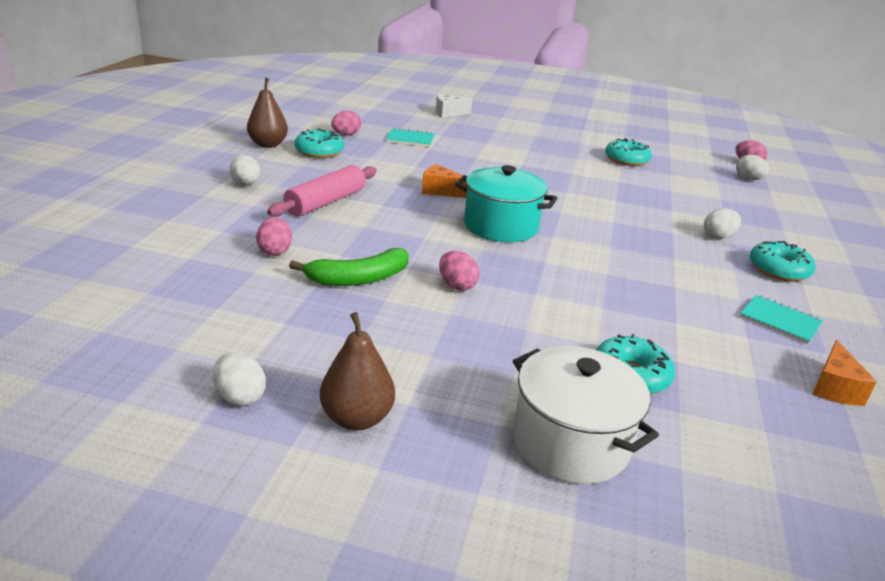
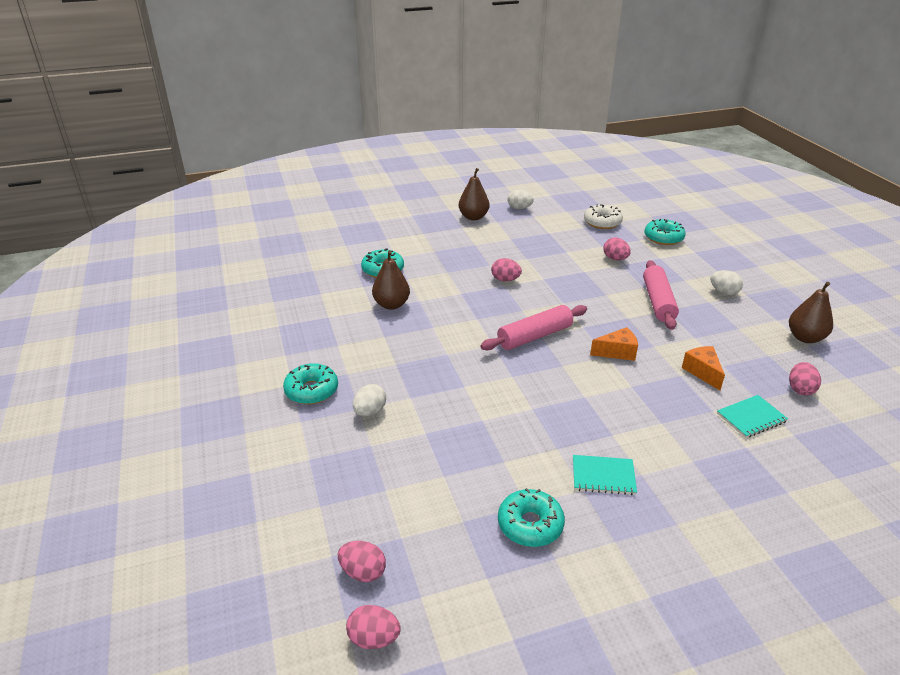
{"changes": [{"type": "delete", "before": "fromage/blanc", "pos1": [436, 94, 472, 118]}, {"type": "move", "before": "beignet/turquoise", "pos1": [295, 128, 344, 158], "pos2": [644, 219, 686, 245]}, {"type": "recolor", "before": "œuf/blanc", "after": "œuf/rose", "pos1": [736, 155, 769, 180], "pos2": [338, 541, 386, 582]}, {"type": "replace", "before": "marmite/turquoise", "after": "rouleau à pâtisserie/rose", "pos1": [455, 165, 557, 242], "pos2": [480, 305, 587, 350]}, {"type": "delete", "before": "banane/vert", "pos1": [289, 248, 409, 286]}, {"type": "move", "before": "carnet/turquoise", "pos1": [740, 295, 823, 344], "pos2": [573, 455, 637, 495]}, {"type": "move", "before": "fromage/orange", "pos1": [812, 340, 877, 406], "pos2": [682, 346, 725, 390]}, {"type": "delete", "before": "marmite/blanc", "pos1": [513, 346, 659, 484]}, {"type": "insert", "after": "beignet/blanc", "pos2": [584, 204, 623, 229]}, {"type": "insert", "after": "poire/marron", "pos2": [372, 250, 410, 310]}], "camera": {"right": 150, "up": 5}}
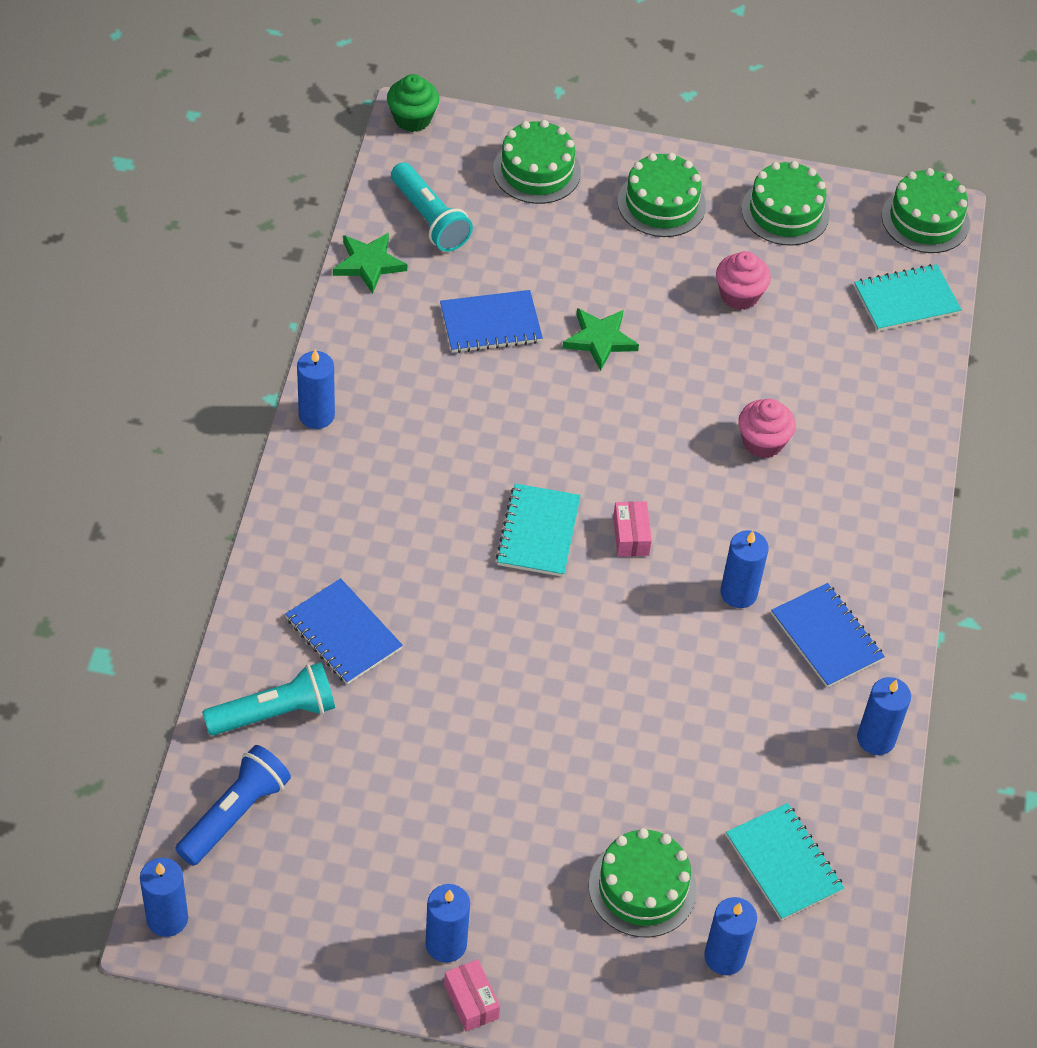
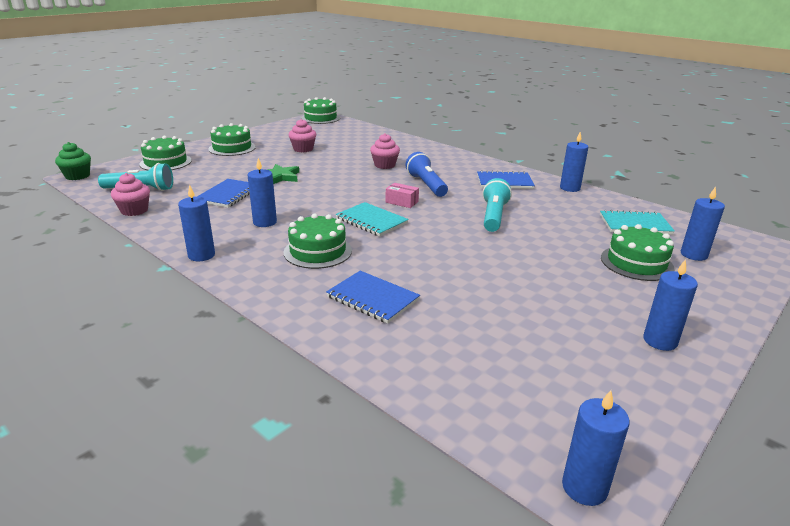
{"changes": [{"type": "move", "before": "gâteau/vert", "pos1": [741, 161, 830, 246], "pos2": [284, 213, 352, 269]}, {"type": "replace", "before": "étoile/vert", "after": "muffin/rose", "pos1": [333, 233, 407, 294], "pos2": [111, 173, 150, 216]}, {"type": "delete", "before": "carnet/turquoise", "pos1": [854, 264, 962, 331]}, {"type": "move", "before": "bougie/bleu", "pos1": [720, 530, 769, 608], "pos2": [247, 158, 277, 227]}, {"type": "rotate", "before": "carnet/bleu", "pos1": [285, 578, 403, 685], "pos2": [326, 271, 420, 324], "turn": 45}, {"type": "move", "before": "lampe de poche/turquoise", "pos1": [202, 662, 335, 736], "pos2": [482, 178, 512, 232]}, {"type": "move", "before": "lampe de poche/bleu", "pos1": [175, 745, 291, 866], "pos2": [405, 152, 448, 197]}, {"type": "delete", "before": "boîte/rose", "pos1": [444, 959, 500, 1031]}], "camera": {"right": -55, "up": -25}}
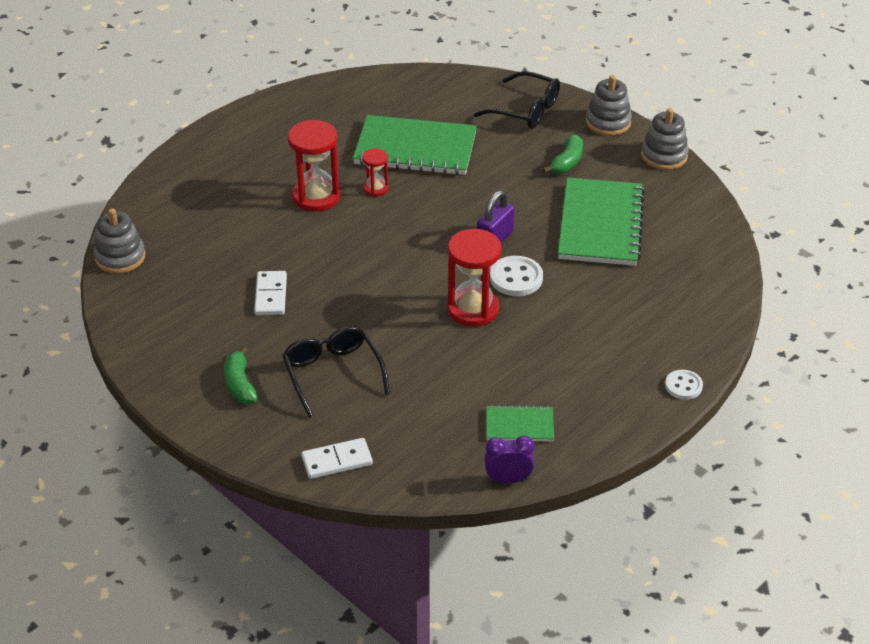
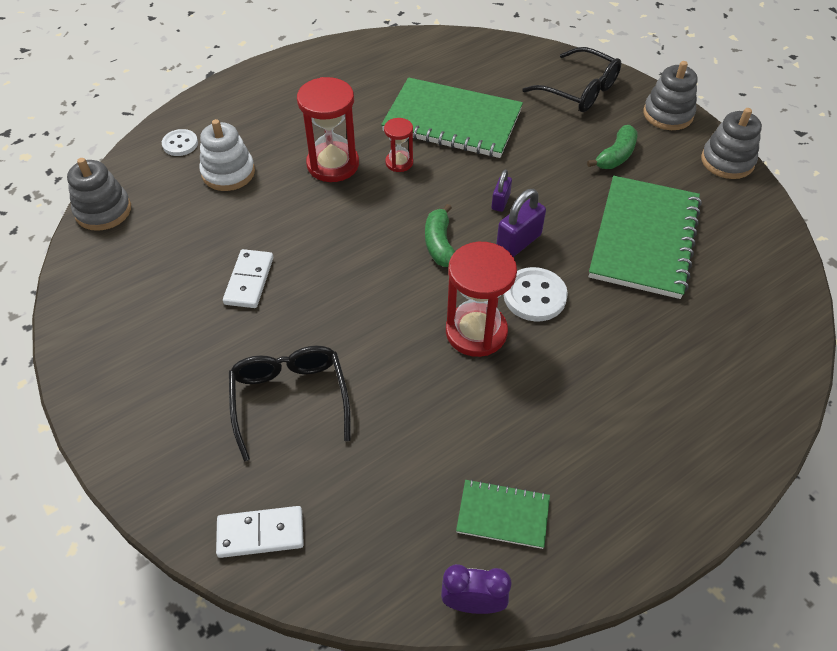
{"changes": [{"type": "move", "before": "banane/vert", "pos1": [224, 346, 258, 404], "pos2": [425, 204, 455, 267]}, {"type": "move", "before": "bouton/blanc", "pos1": [665, 370, 703, 400], "pos2": [162, 129, 198, 156]}, {"type": "insert", "after": "jouet à empiler/blanc", "pos2": [199, 119, 255, 191]}, {"type": "insert", "after": "cadenas/violet", "pos2": [492, 169, 512, 212]}], "camera": {"right": 10, "up": 10}}
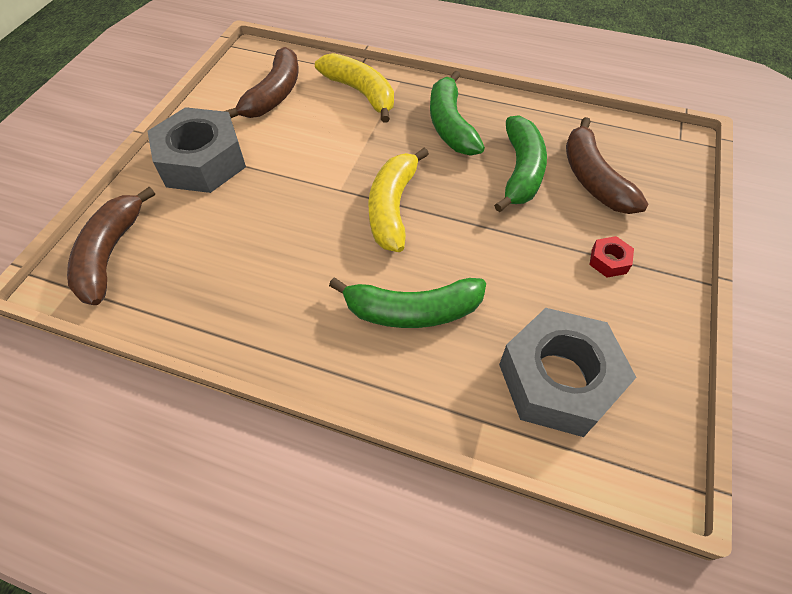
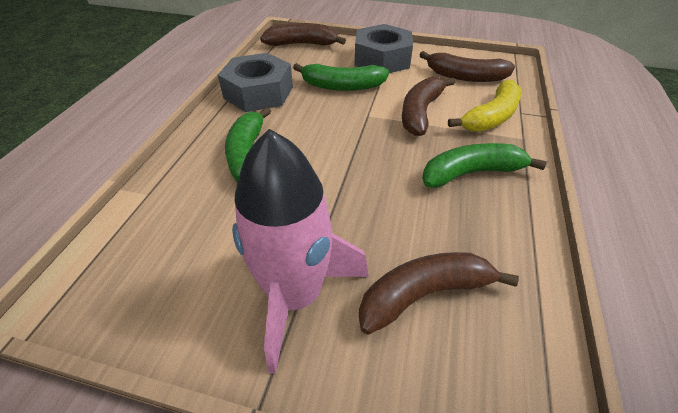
{"changes": [{"type": "move", "before": "banane/vert", "pos1": [494, 115, 547, 212], "pos2": [293, 63, 389, 91]}, {"type": "delete", "before": "banane/jaune", "pos1": [368, 148, 429, 252]}, {"type": "replace", "before": "écrou/rouge", "after": "fusée/rose", "pos1": [589, 236, 634, 278], "pos2": [232, 129, 369, 374]}, {"type": "move", "before": "écrou/gris", "pos1": [499, 308, 637, 437], "pos2": [218, 53, 293, 112]}, {"type": "insert", "after": "banane/marron", "pos2": [402, 76, 455, 136]}], "camera": {"right": 85, "up": -10}}
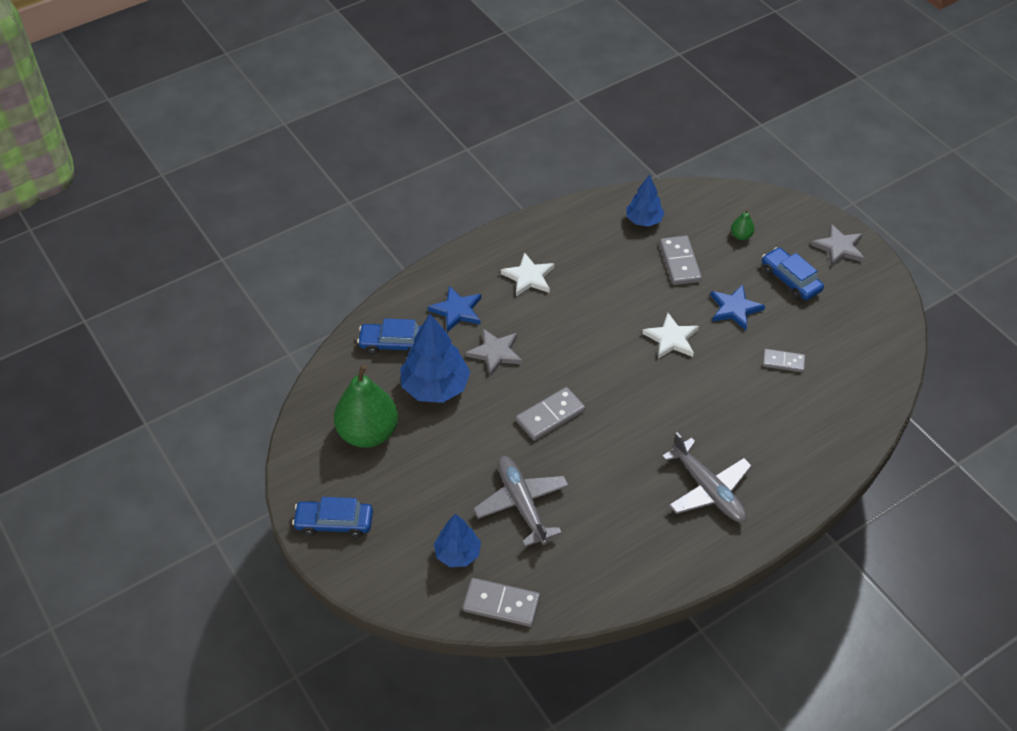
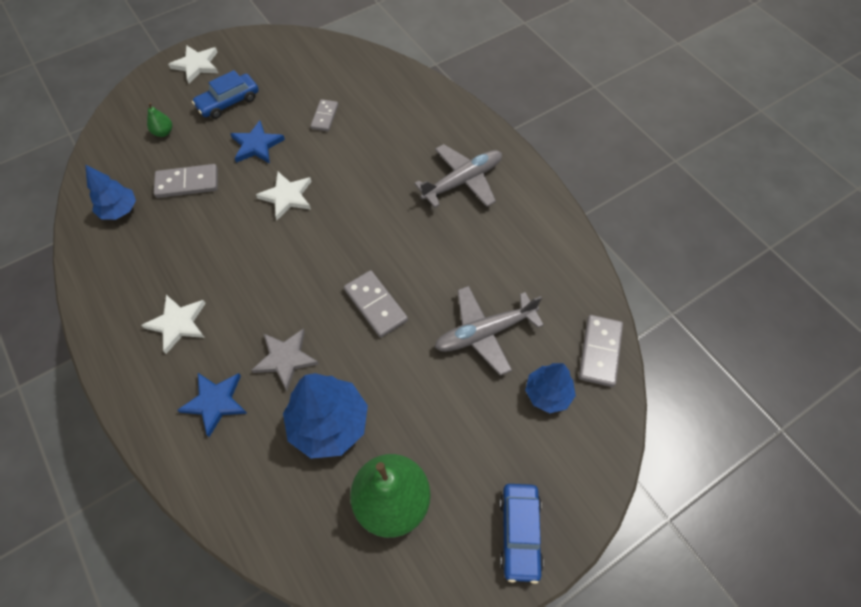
{"changes": [{"type": "recolor", "before": "étoile/gris", "after": "étoile/blanc", "pos1": [811, 224, 864, 267], "pos2": [168, 45, 218, 83]}, {"type": "delete", "before": "voiture/bleu", "pos1": [357, 318, 421, 354]}], "camera": {"right": -90, "up": 10}}
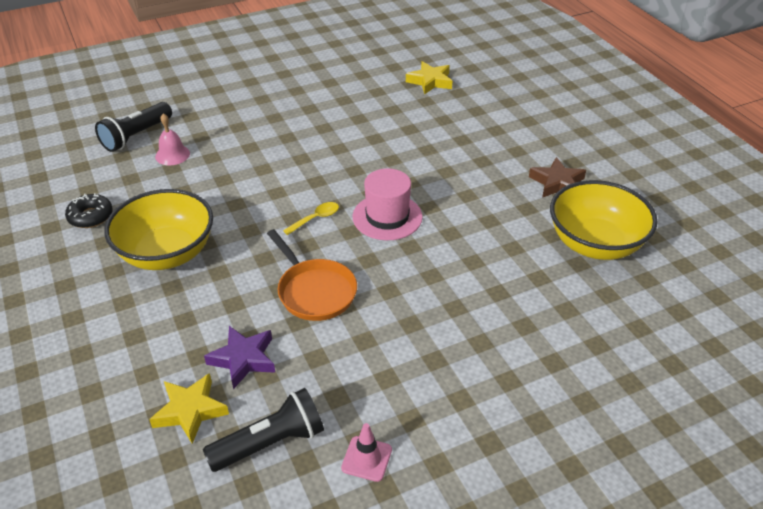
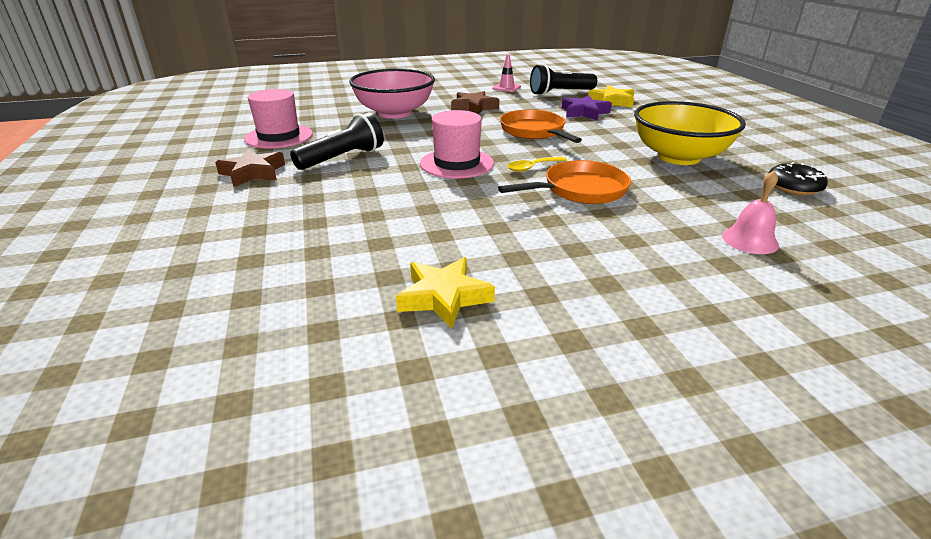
{"changes": [{"type": "move", "before": "étoile/jaune", "pos1": [406, 61, 452, 95], "pos2": [396, 257, 495, 329]}, {"type": "move", "before": "lampe de poche/noir", "pos1": [95, 102, 172, 152], "pos2": [290, 112, 384, 170]}, {"type": "replace", "before": "bol/jaune", "after": "chapeau/rose", "pos1": [550, 180, 658, 260], "pos2": [244, 89, 313, 149]}, {"type": "insert", "after": "bol/rose", "pos2": [349, 68, 435, 119]}, {"type": "insert", "after": "étoile/marron", "pos2": [451, 91, 499, 114]}, {"type": "insert", "after": "poêle/orange", "pos2": [498, 160, 631, 204]}], "camera": {"right": -170, "up": -10}}
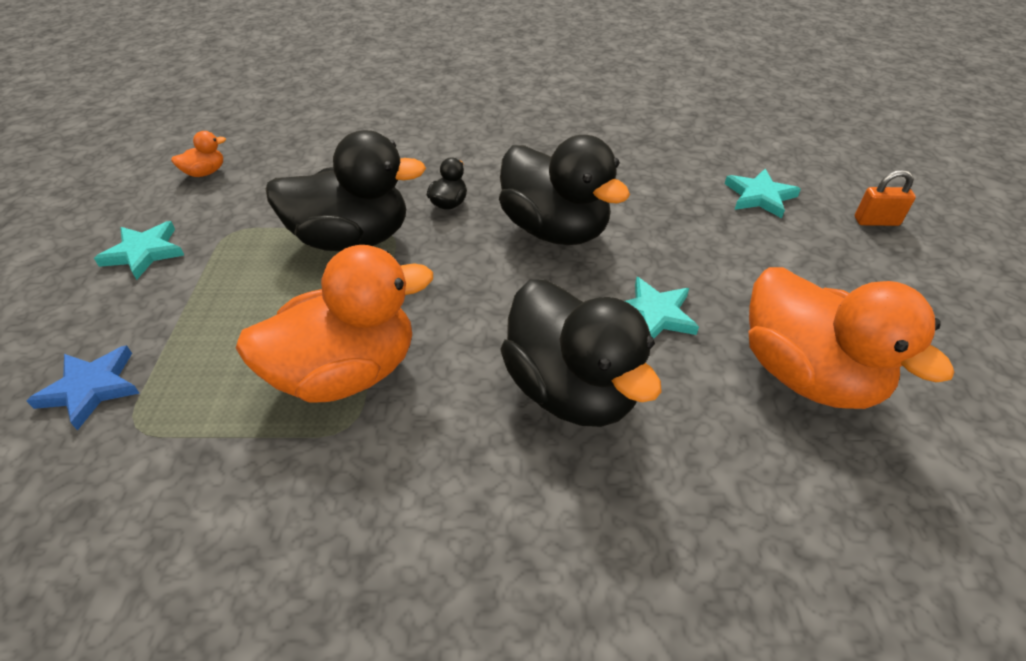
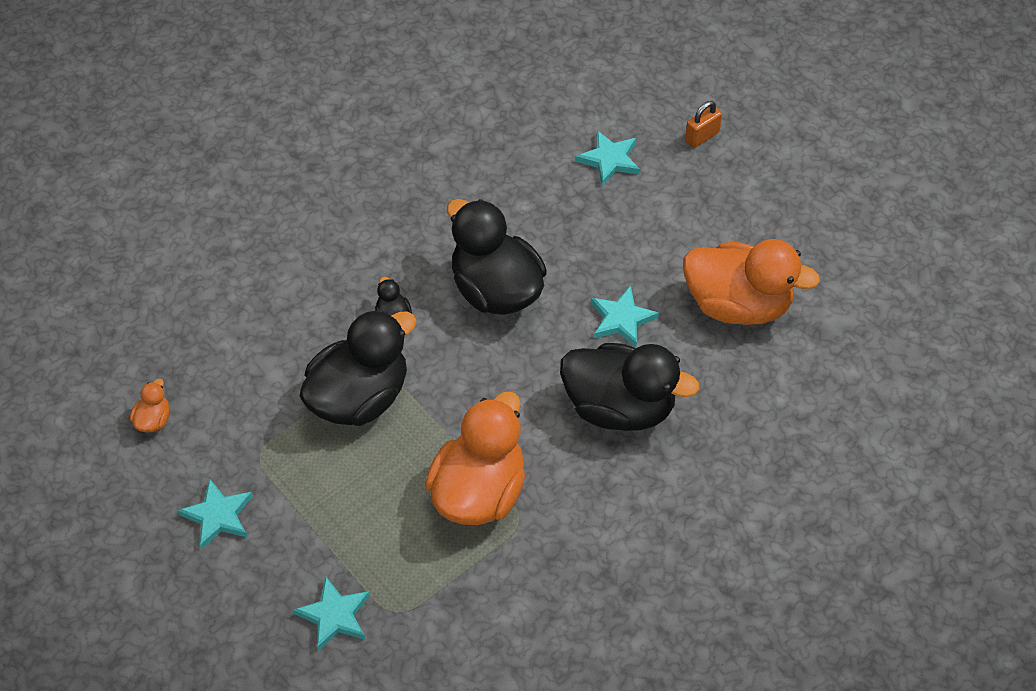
{"changes": [{"type": "rotate", "before": "canard/noir", "pos1": [499, 135, 630, 245], "pos2": [447, 199, 547, 315], "turn": -135}, {"type": "recolor", "before": "étoile/bleu", "after": "étoile/turquoise", "pos1": [26, 345, 140, 431], "pos2": [293, 576, 370, 651]}], "camera": {"right": -40, "up": 10}}
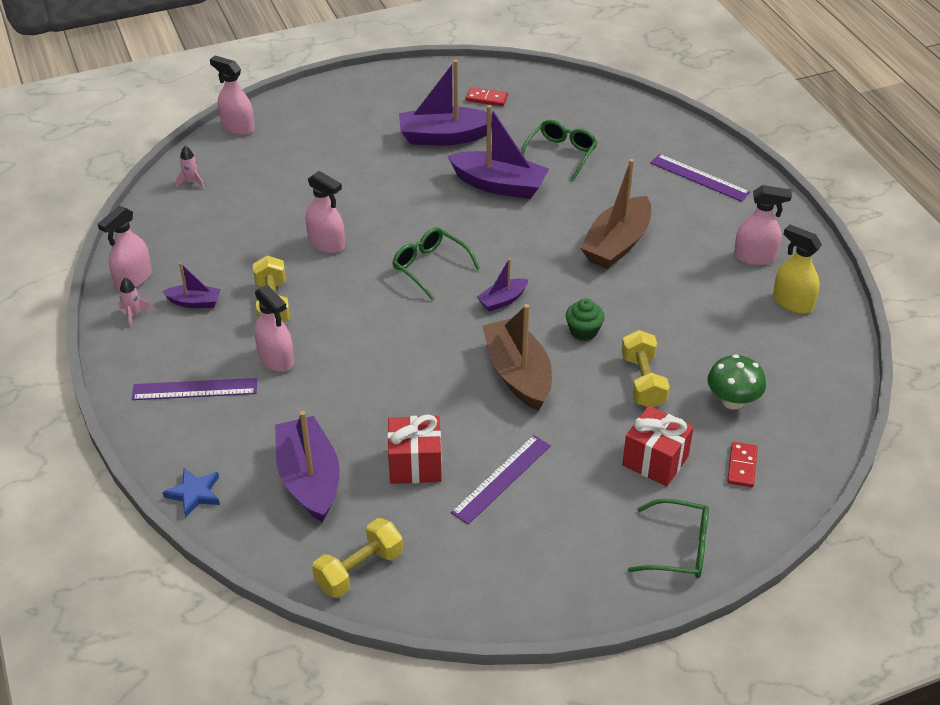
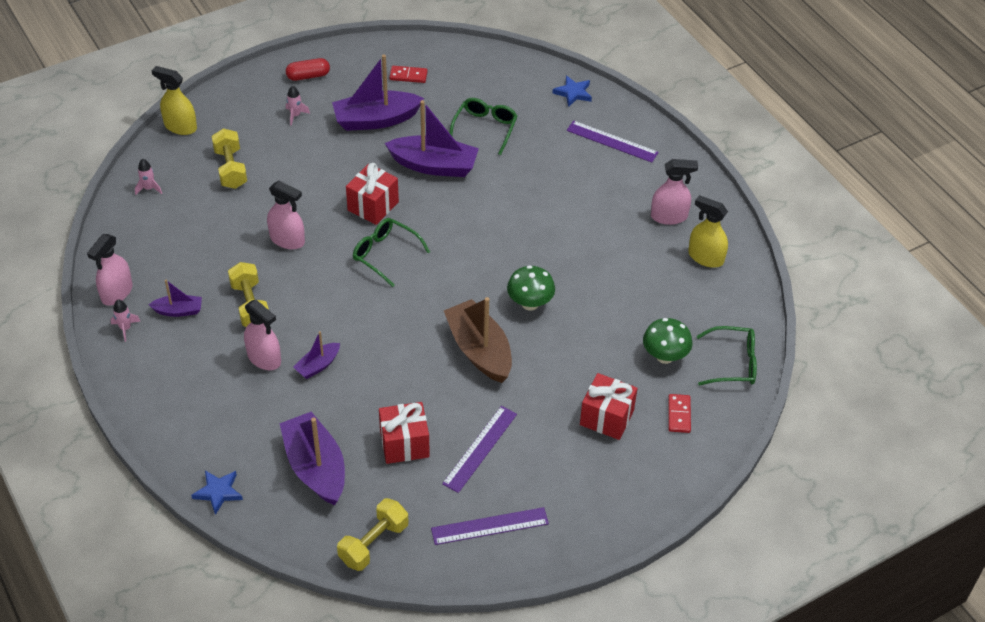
{"changes": [{"type": "recolor", "before": "vaporisateur/rose", "after": "vaporisateur/jaune", "pos1": [210, 56, 255, 135], "pos2": [151, 66, 197, 135]}, {"type": "delete", "before": "bateau/marron", "pos1": [580, 159, 651, 269]}, {"type": "move", "before": "bateau/violet", "pos1": [477, 258, 528, 312], "pos2": [293, 331, 340, 379]}, {"type": "replace", "before": "muffin/vert", "after": "champignon/vert", "pos1": [566, 298, 605, 341], "pos2": [507, 265, 555, 311]}, {"type": "move", "before": "haltère/jaune", "pos1": [621, 330, 670, 407], "pos2": [212, 128, 247, 189]}, {"type": "move", "before": "règle/violet", "pos1": [132, 378, 257, 400], "pos2": [431, 507, 549, 545]}, {"type": "move", "before": "lunettes/vert", "pos1": [628, 498, 709, 578], "pos2": [697, 326, 757, 386]}, {"type": "insert", "after": "gélule/rouge", "pos2": [286, 58, 330, 81]}, {"type": "insert", "after": "étoile/bleu", "pos2": [552, 76, 592, 107]}, {"type": "insert", "after": "fusée/rose", "pos2": [286, 85, 310, 126]}, {"type": "insert", "after": "cadeau/rouge", "pos2": [346, 163, 399, 225]}], "camera": {"right": -10, "up": 5}}
